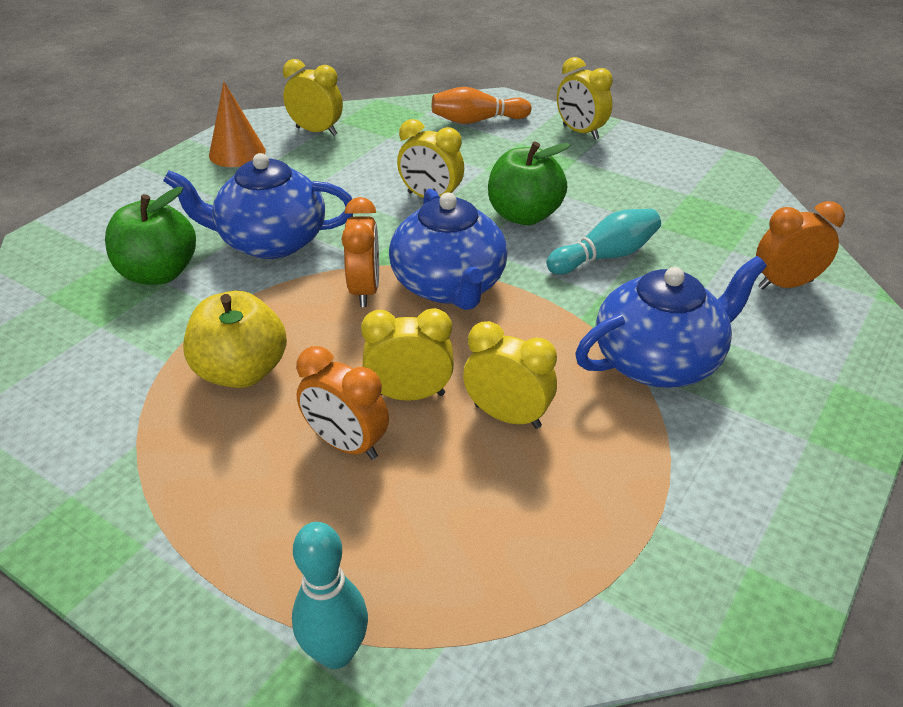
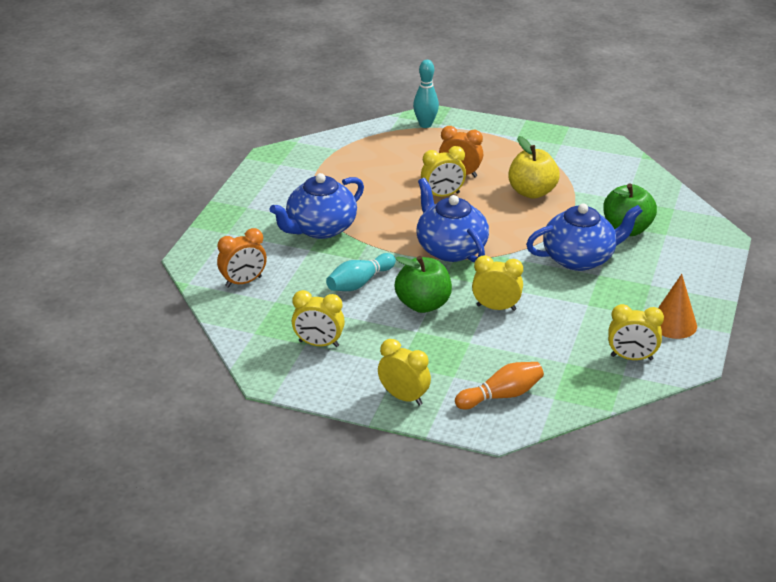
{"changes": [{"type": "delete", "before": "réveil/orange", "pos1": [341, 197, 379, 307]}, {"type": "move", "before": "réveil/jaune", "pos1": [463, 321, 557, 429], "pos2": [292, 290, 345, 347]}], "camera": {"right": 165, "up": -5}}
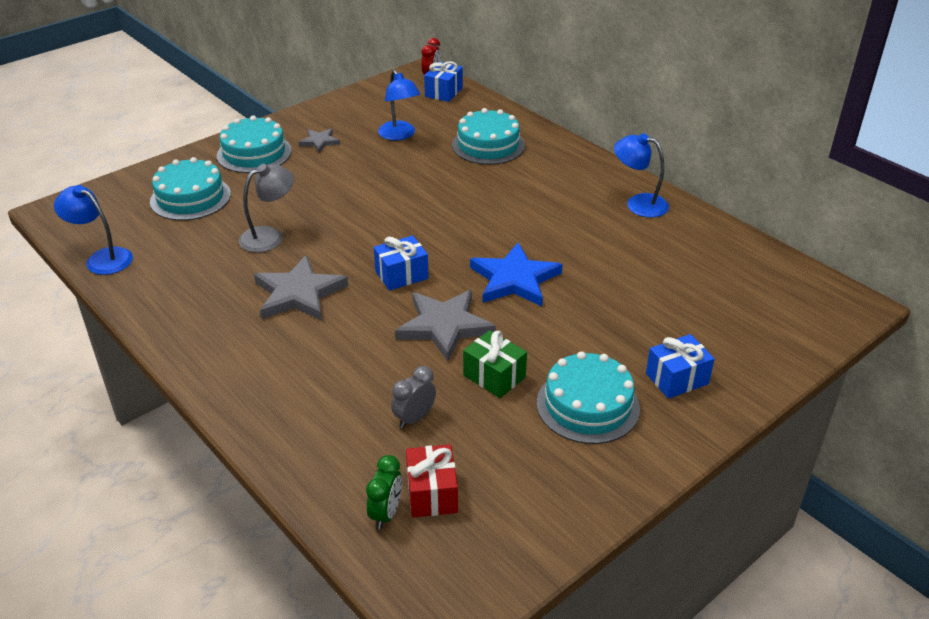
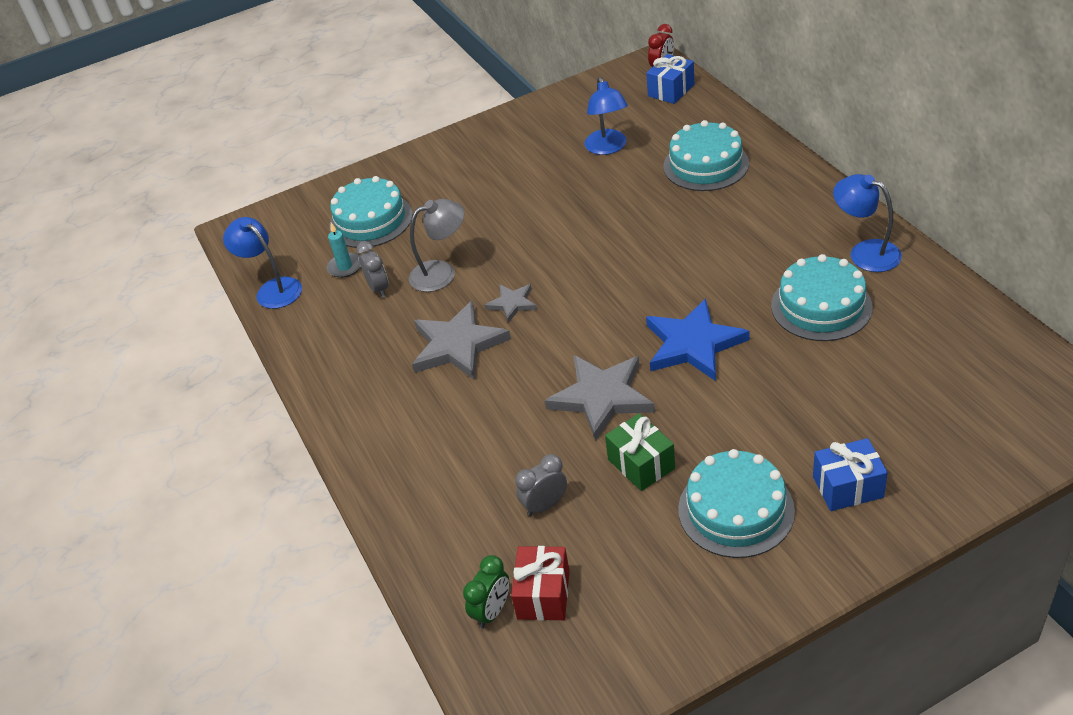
{"changes": [{"type": "move", "before": "gâteau/turquoise", "pos1": [217, 115, 292, 173], "pos2": [771, 254, 873, 341]}, {"type": "move", "before": "étoile/gris", "pos1": [299, 128, 340, 153], "pos2": [485, 284, 537, 323]}, {"type": "delete", "before": "cadeau/bleu", "pos1": [374, 236, 429, 291]}, {"type": "insert", "after": "bougie/turquoise", "pos2": [327, 223, 361, 278]}, {"type": "insert", "after": "réveil/gris", "pos2": [356, 241, 389, 298]}], "camera": {"right": 20, "up": 5}}
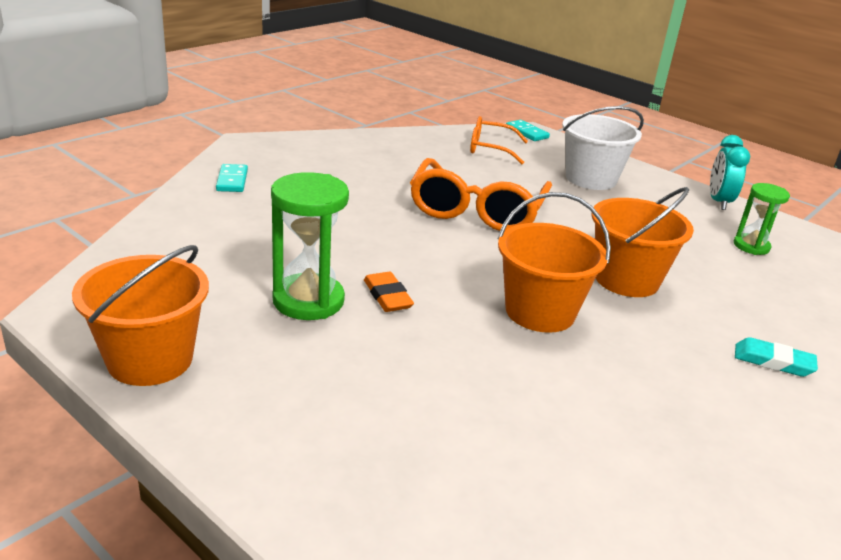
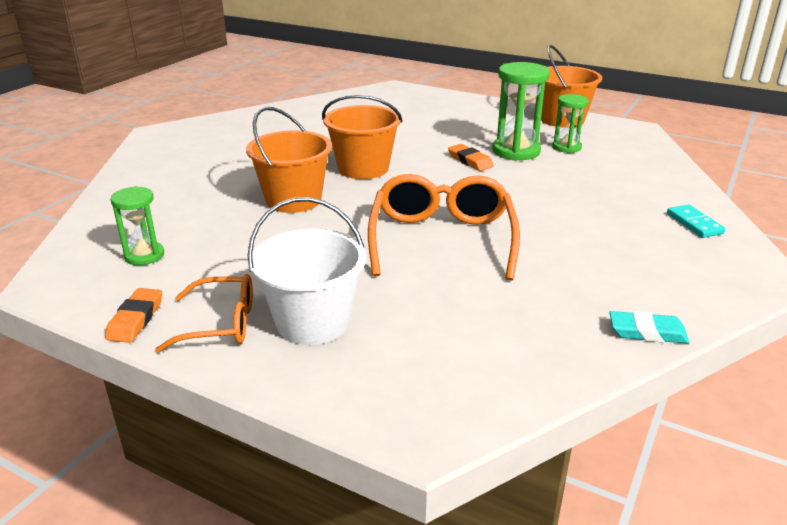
{"changes": [{"type": "move", "before": "lunettes/orange", "pos1": [470, 116, 528, 164], "pos2": [155, 274, 253, 353]}, {"type": "delete", "before": "domino/turquoise", "pos1": [506, 120, 550, 141]}, {"type": "replace", "before": "réveil/turquoise", "after": "gomme/orange", "pos1": [710, 135, 750, 210], "pos2": [105, 288, 162, 343]}, {"type": "move", "before": "gomme/turquoise", "pos1": [735, 337, 818, 377], "pos2": [609, 311, 690, 344]}, {"type": "insert", "after": "sablier/vert", "pos2": [552, 94, 589, 153]}], "camera": {"right": 170, "up": 0}}
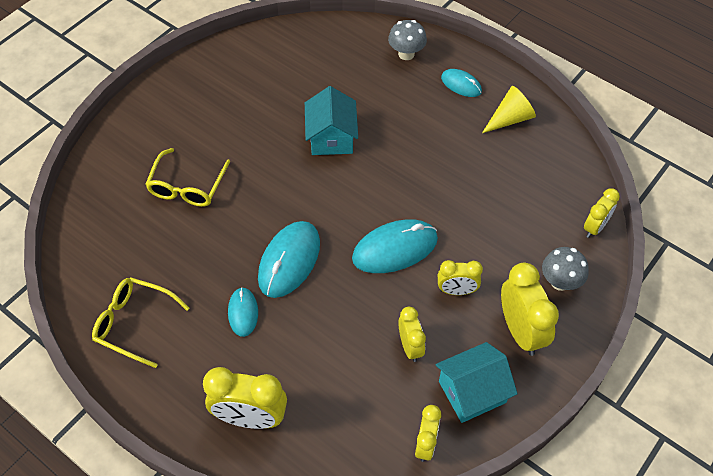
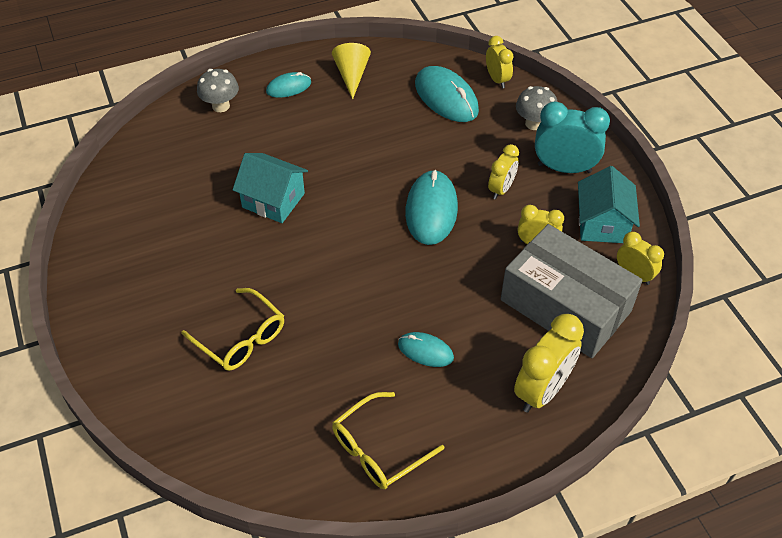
{"changes": [{"type": "move", "before": "souris/turquoise", "pos1": [258, 221, 320, 298], "pos2": [415, 66, 479, 122]}, {"type": "recolor", "before": "réveil/jaune", "after": "réveil/turquoise", "pos1": [501, 263, 559, 356], "pos2": [535, 101, 610, 173]}, {"type": "insert", "after": "boîte/gris", "pos2": [501, 224, 643, 358]}], "camera": {"right": -60, "up": -5}}
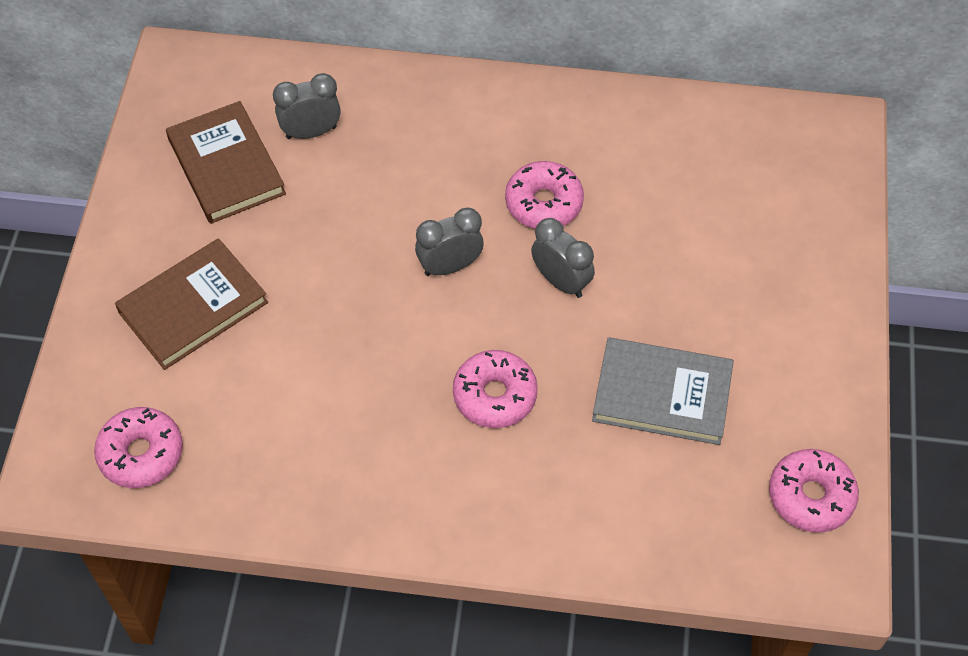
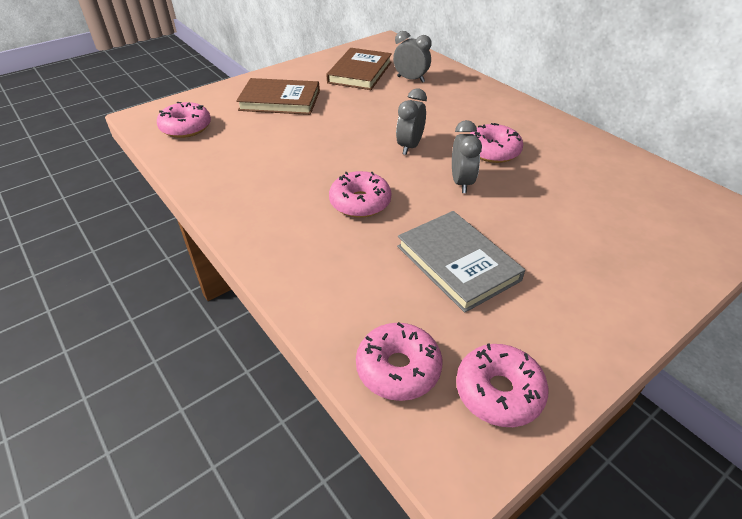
{"changes": [{"type": "rotate", "before": "réveil/gris", "pos1": [415, 208, 484, 276], "pos2": [396, 89, 427, 155], "turn": -90}, {"type": "insert", "after": "beignet/rose", "pos2": [356, 322, 442, 401]}], "camera": {"right": 45, "up": -15}}
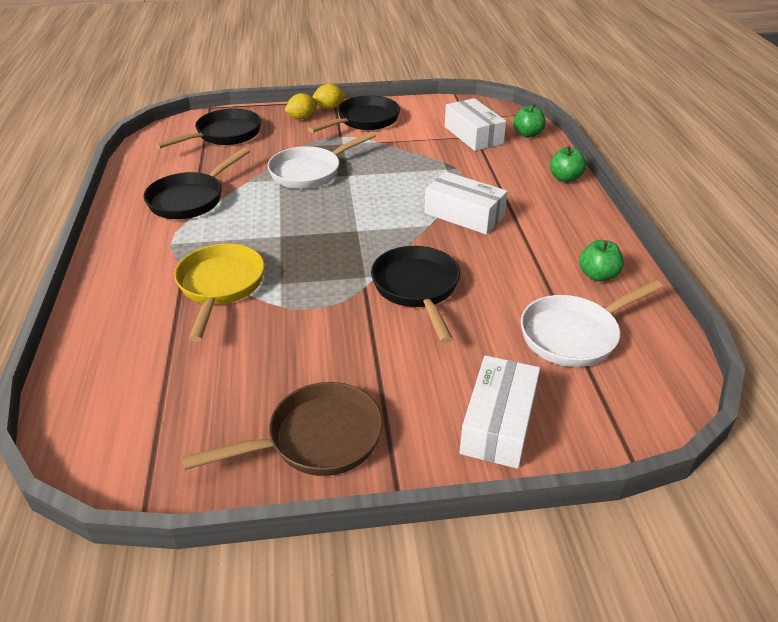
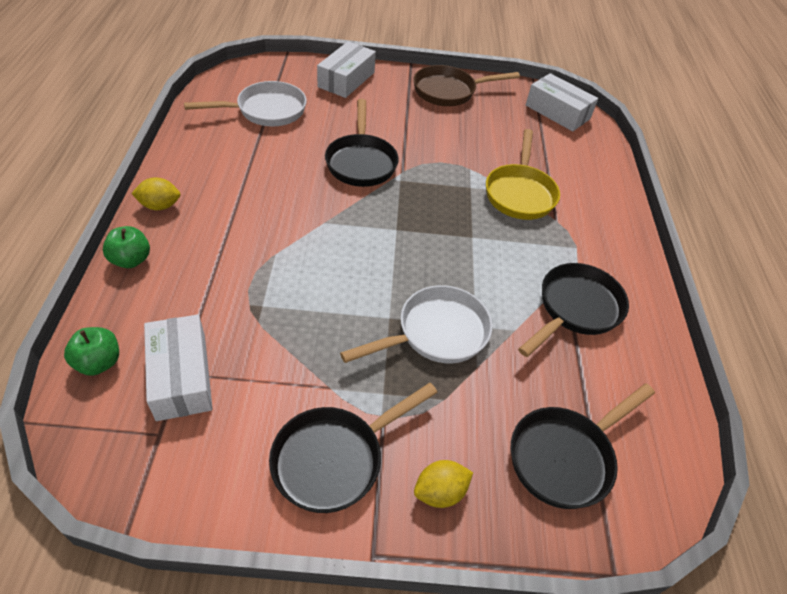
{"changes": [{"type": "move", "before": "citron/jaune", "pos1": [312, 84, 347, 109], "pos2": [131, 177, 180, 210]}, {"type": "move", "before": "boîte/blanc", "pos1": [424, 172, 508, 234], "pos2": [526, 73, 598, 131]}, {"type": "delete", "before": "pomme/vert", "pos1": [579, 240, 624, 281]}], "camera": {"right": -175, "up": 10}}
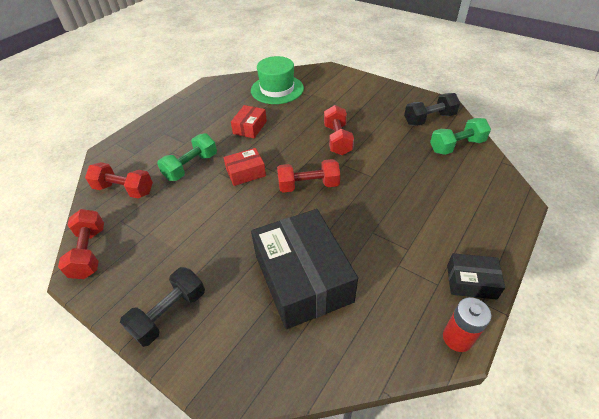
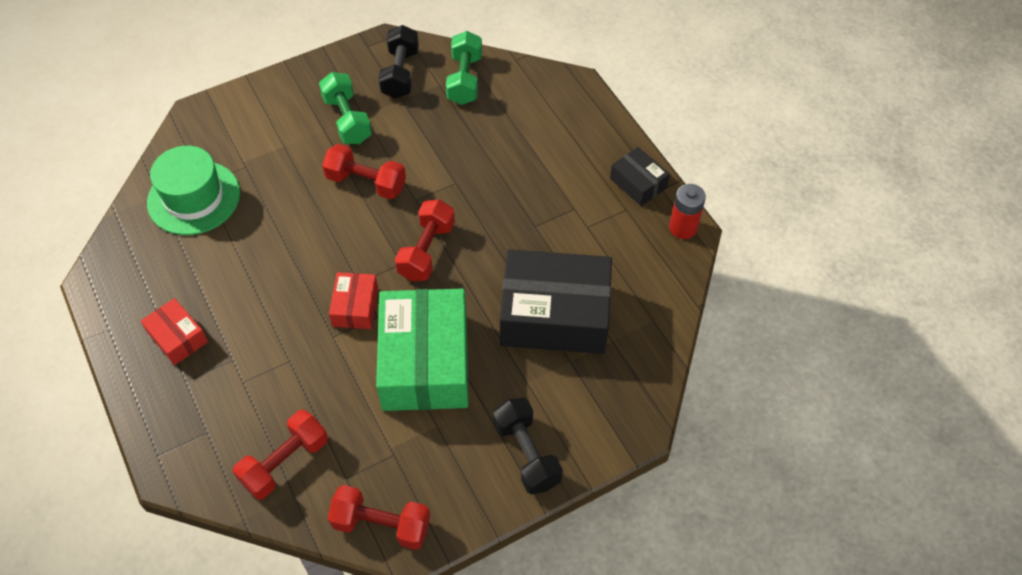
{"changes": [{"type": "move", "before": "boîte/rouge", "pos1": [231, 105, 267, 138], "pos2": [140, 298, 208, 365]}, {"type": "move", "before": "haltère/vert", "pos1": [157, 133, 217, 181], "pos2": [319, 72, 372, 144]}, {"type": "rotate", "before": "boîte/noir", "pos1": [447, 253, 505, 300], "pos2": [610, 147, 670, 206], "turn": -75}, {"type": "insert", "after": "boîte/vert", "pos2": [376, 289, 468, 411]}], "camera": {"right": -65, "up": 10}}
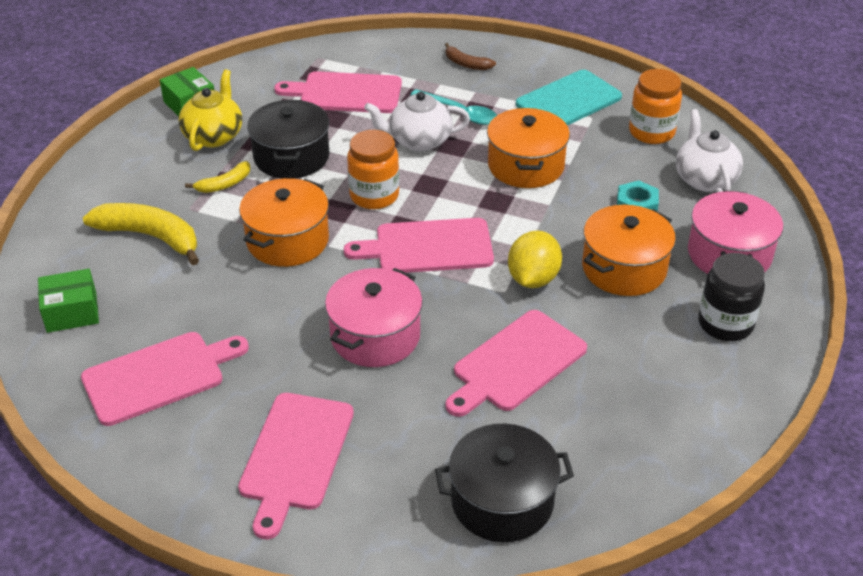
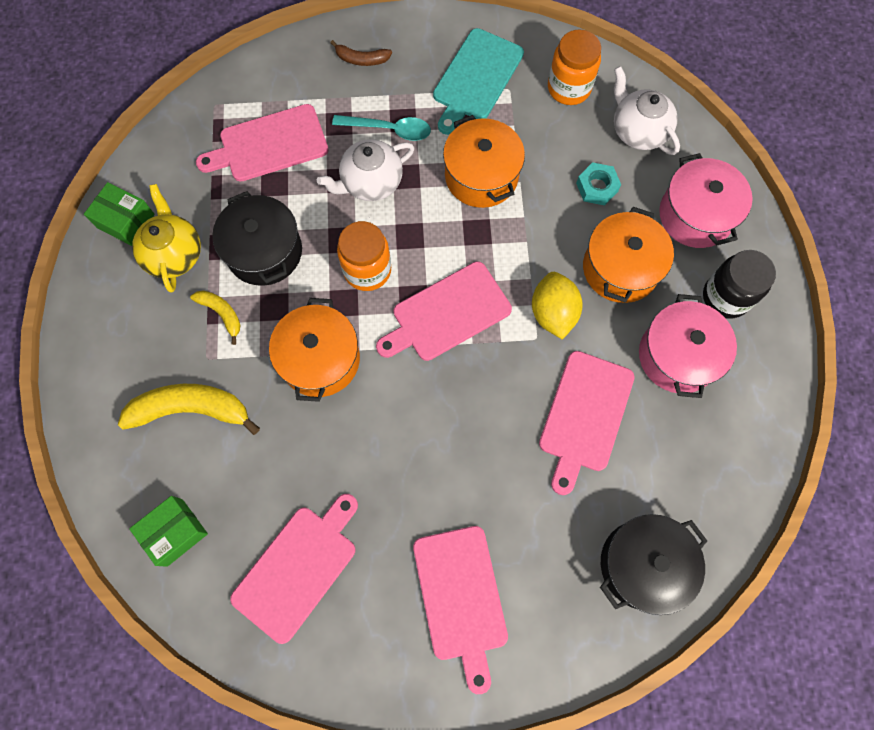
{"changes": [{"type": "rotate", "before": "banane/jaune", "pos1": [185, 161, 251, 193], "pos2": [190, 291, 241, 345], "turn": -75}, {"type": "move", "before": "marmite/rose", "pos1": [325, 268, 423, 367], "pos2": [639, 294, 737, 398]}], "camera": {"right": -25, "up": 30}}
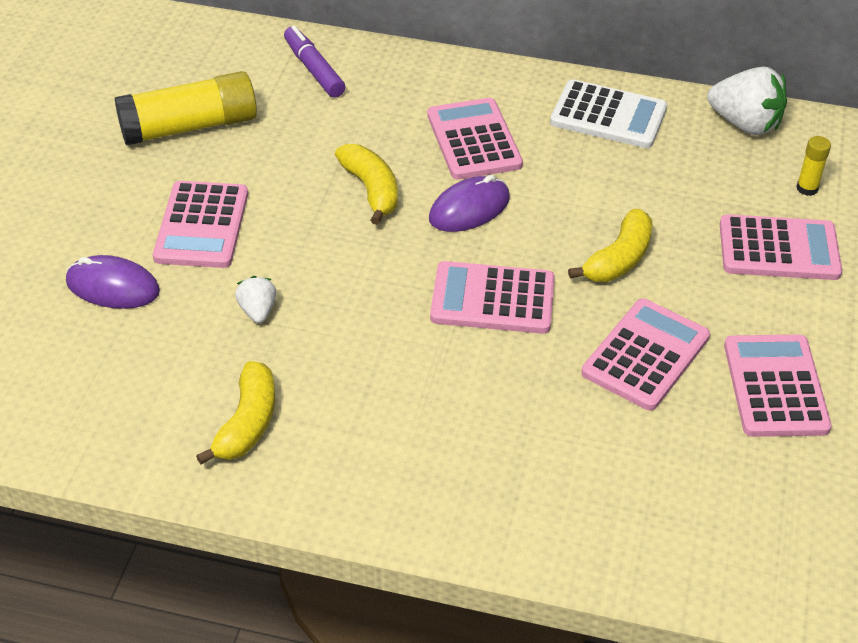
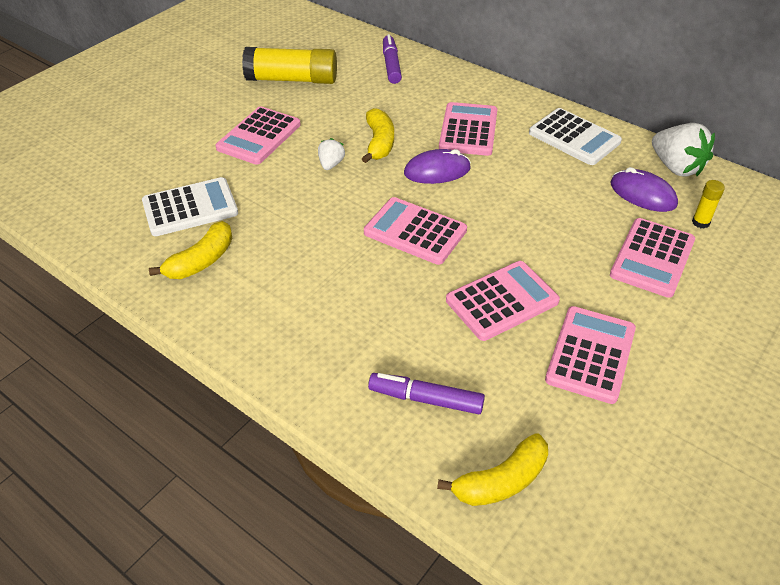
{"changes": [{"type": "move", "before": "banane/jaune", "pos1": [568, 209, 652, 282], "pos2": [437, 433, 548, 506]}, {"type": "rotate", "before": "calculatrice/rose", "pos1": [720, 214, 842, 280], "pos2": [610, 218, 695, 298], "turn": 90}, {"type": "move", "before": "souris/violet", "pos1": [66, 255, 160, 309], "pos2": [610, 167, 678, 212]}, {"type": "move", "before": "fraise/blanc", "pos1": [235, 276, 276, 323], "pos2": [318, 138, 345, 170]}, {"type": "insert", "after": "calculatrice/blanc", "pos2": [142, 177, 238, 236]}, {"type": "insert", "after": "feutre/violet", "pos2": [368, 373, 485, 414]}], "camera": {"right": 25, "up": 0}}
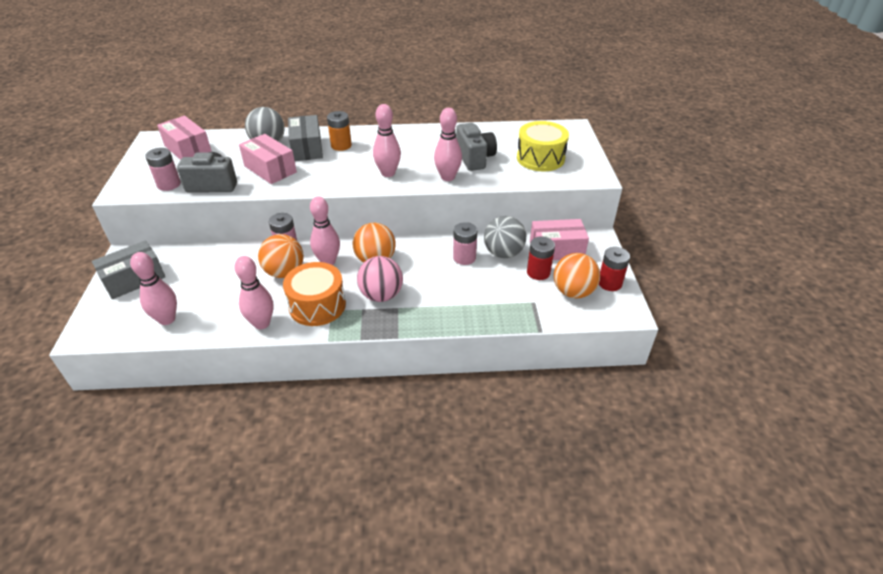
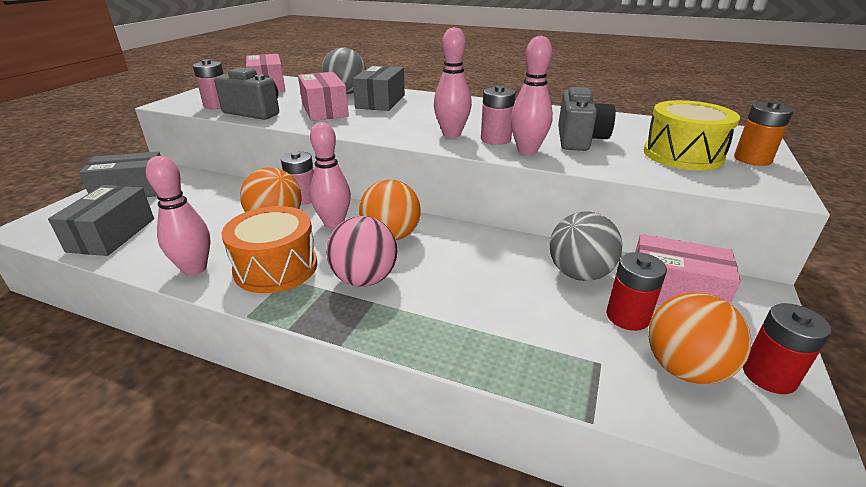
{"changes": [{"type": "move", "before": "pile/orange", "pos1": [327, 111, 352, 151], "pos2": [734, 101, 794, 166]}, {"type": "move", "before": "pile/rose", "pos1": [453, 222, 477, 265], "pos2": [481, 86, 516, 145]}, {"type": "replace", "before": "quille/rose", "after": "boîte/gris", "pos1": [130, 252, 177, 325], "pos2": [48, 185, 154, 256]}], "camera": {"right": 25, "up": -10}}
